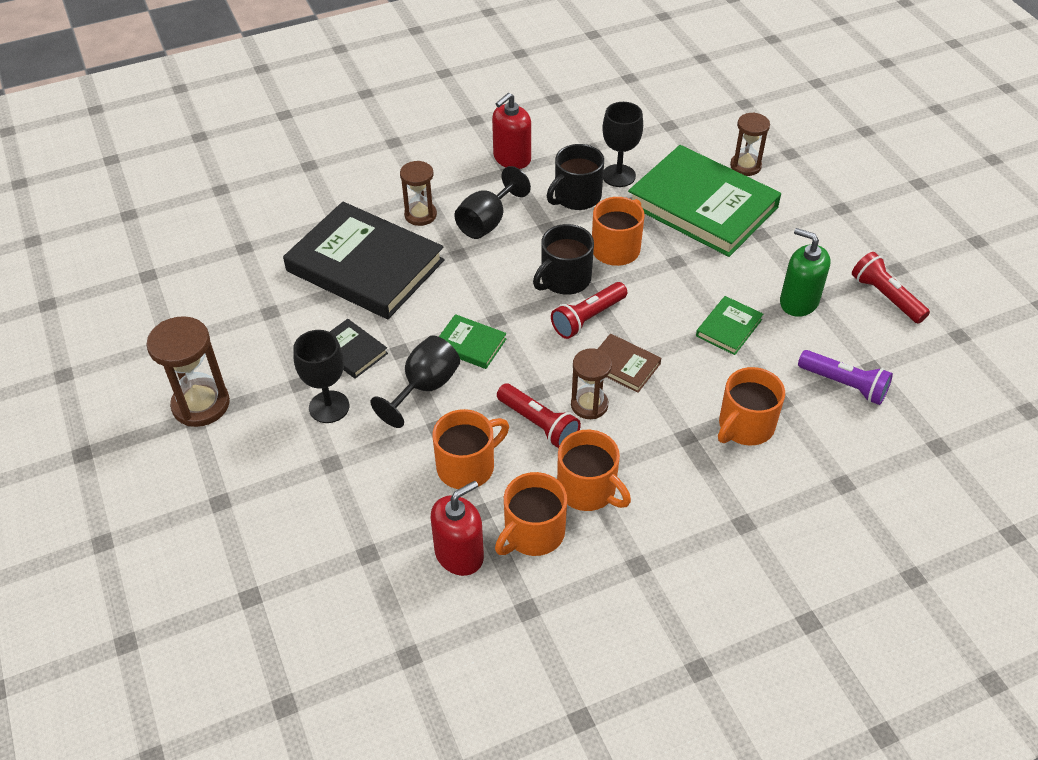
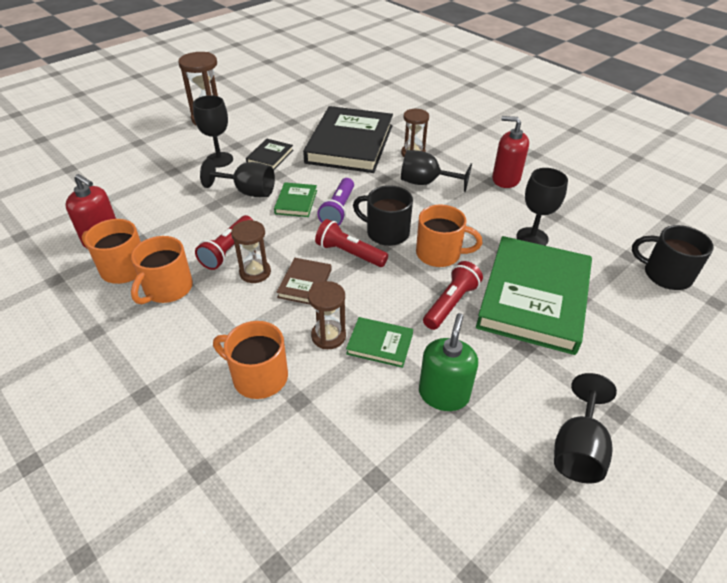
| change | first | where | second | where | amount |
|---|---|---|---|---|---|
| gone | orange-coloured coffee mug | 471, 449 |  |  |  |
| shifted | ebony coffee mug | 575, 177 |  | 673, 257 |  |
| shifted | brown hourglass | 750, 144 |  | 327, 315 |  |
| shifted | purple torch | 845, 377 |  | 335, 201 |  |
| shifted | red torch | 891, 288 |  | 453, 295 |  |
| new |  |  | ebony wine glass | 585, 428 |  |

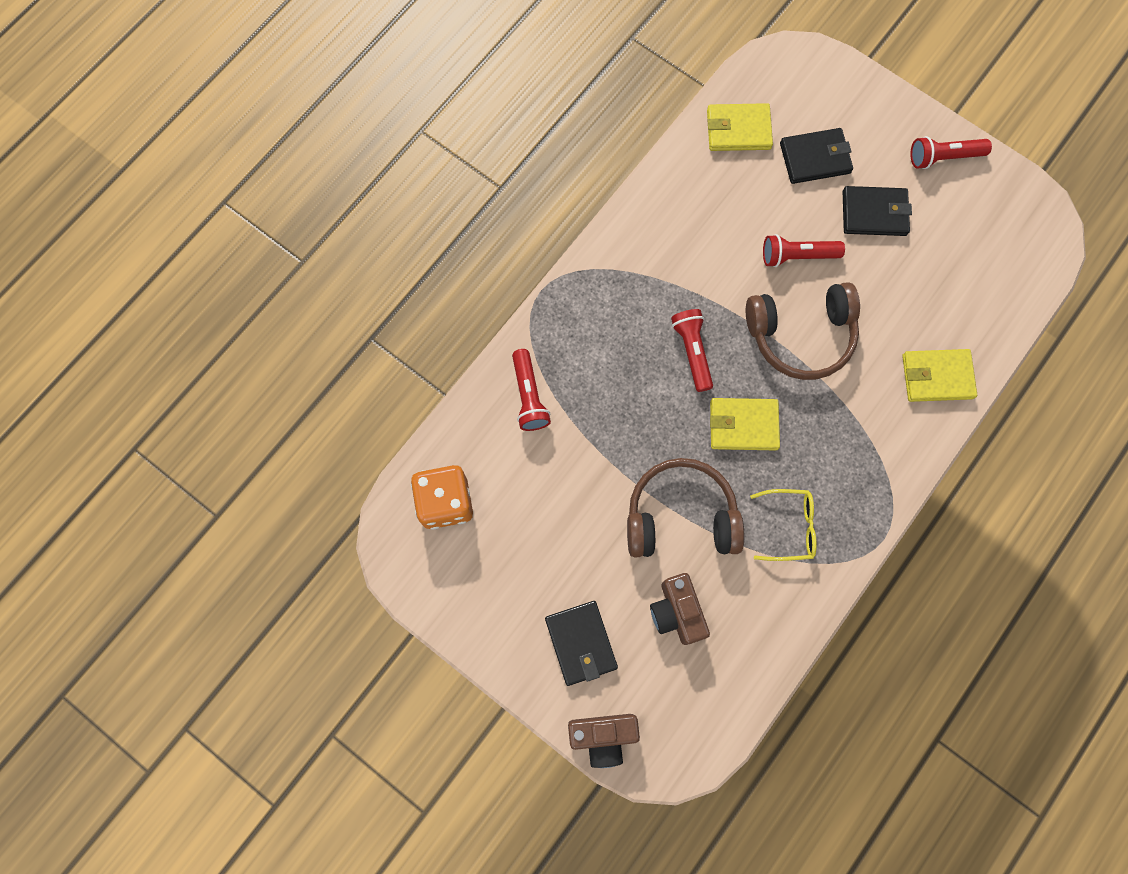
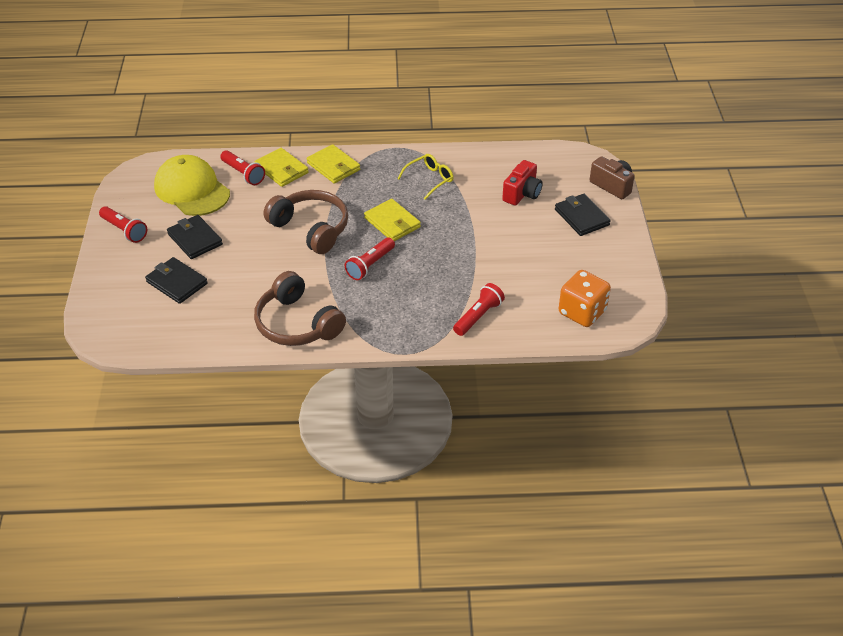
| change | first | where | second | where | amount |
|---|---|---|---|---|---|
| rotated | ebony wallet | 581, 643 |  | 583, 215 | 60 degrees counterclockwise |
| shifted | brown over-ear headphones | 685, 507 |  | 300, 308 |  |
| repainted | brown compact camera | 680, 609 | red compact camera | 522, 183 |  |
| shifted | yellow wallet | 740, 127 |  | 333, 164 |  |
| rotated | yellow glasses | 783, 525 |  | 425, 177 | 90 degrees clockwise |
| shifted | red torch | 804, 250 |  | 242, 167 |  |
| new |  |  | yellow cap | 192, 185 |  |

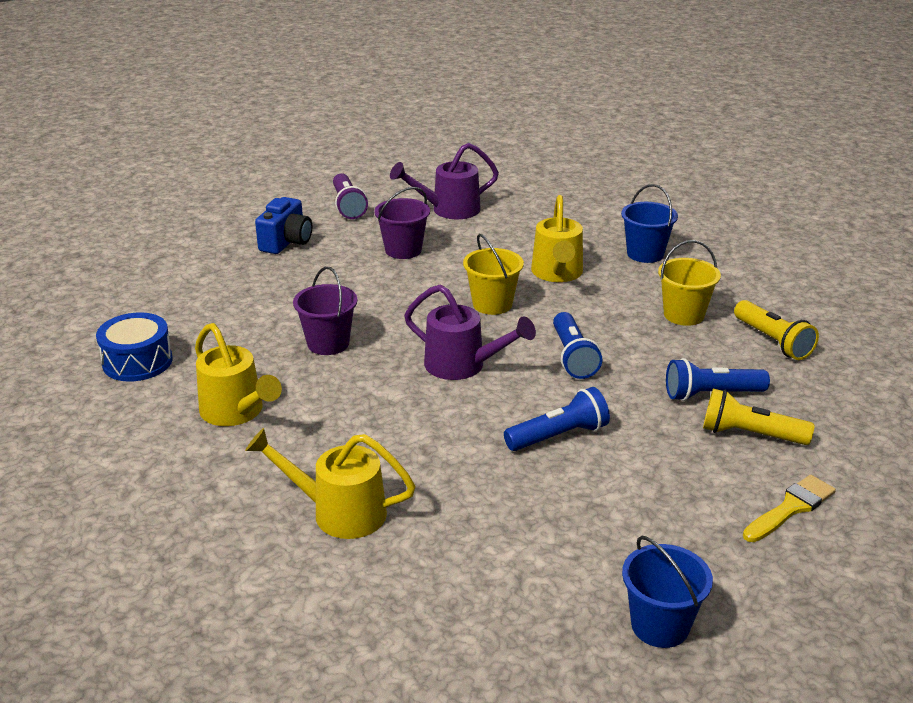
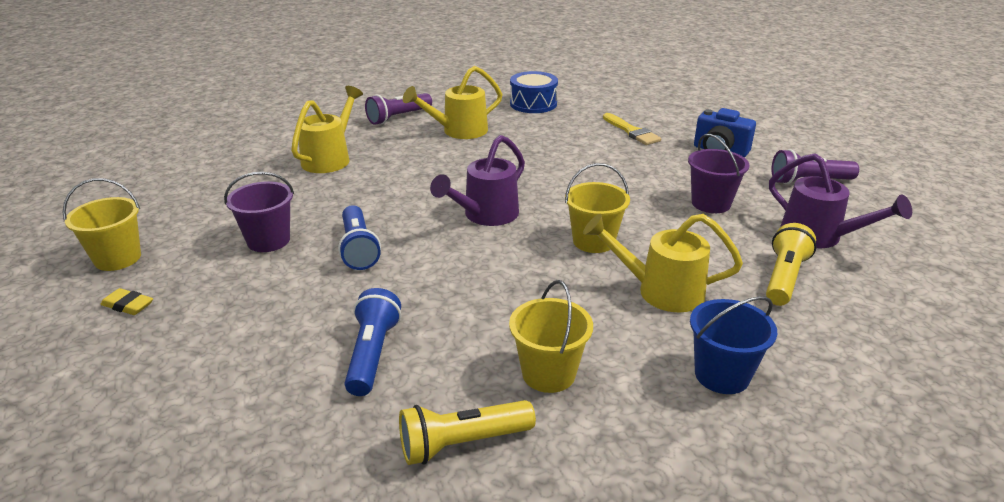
| change | first | where | second | where | amount |
|---|---|---|---|---|---|
| shifted | purple sand bucket | 325, 311 |  | 259, 212 |  |
| rotated | purple sprinkling can | 444, 181 |  | 840, 200 | 150 degrees clockwise |
| gone | royal blue torch | 578, 345 |  |  |  |
| repainted | royal blue sand bucket | 667, 592 | yellow sand bucket | 102, 224 |  |
| shifted | yellow torch | 758, 417 |  | 791, 264 |  |
| shifted | yellow paint brush | 789, 508 |  | 632, 129 |  |
| new |  |  | yellow gum eraser | 127, 301 |  |
| new |  |  | purple torch | 398, 109 |  |

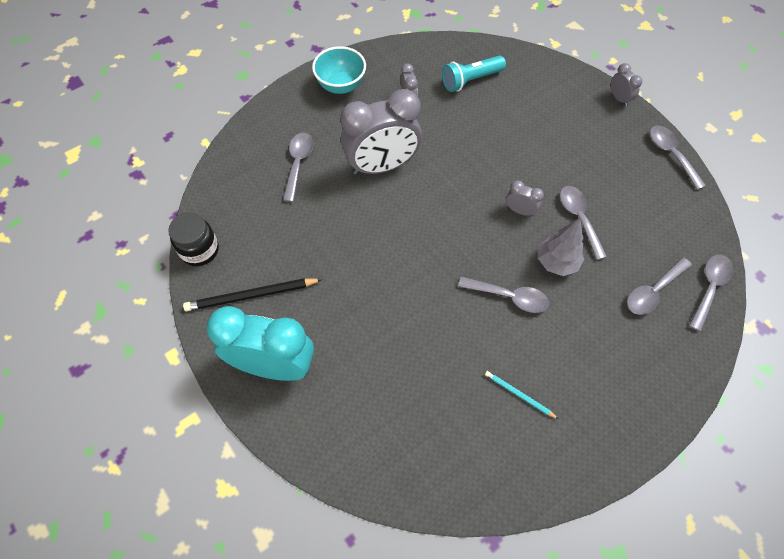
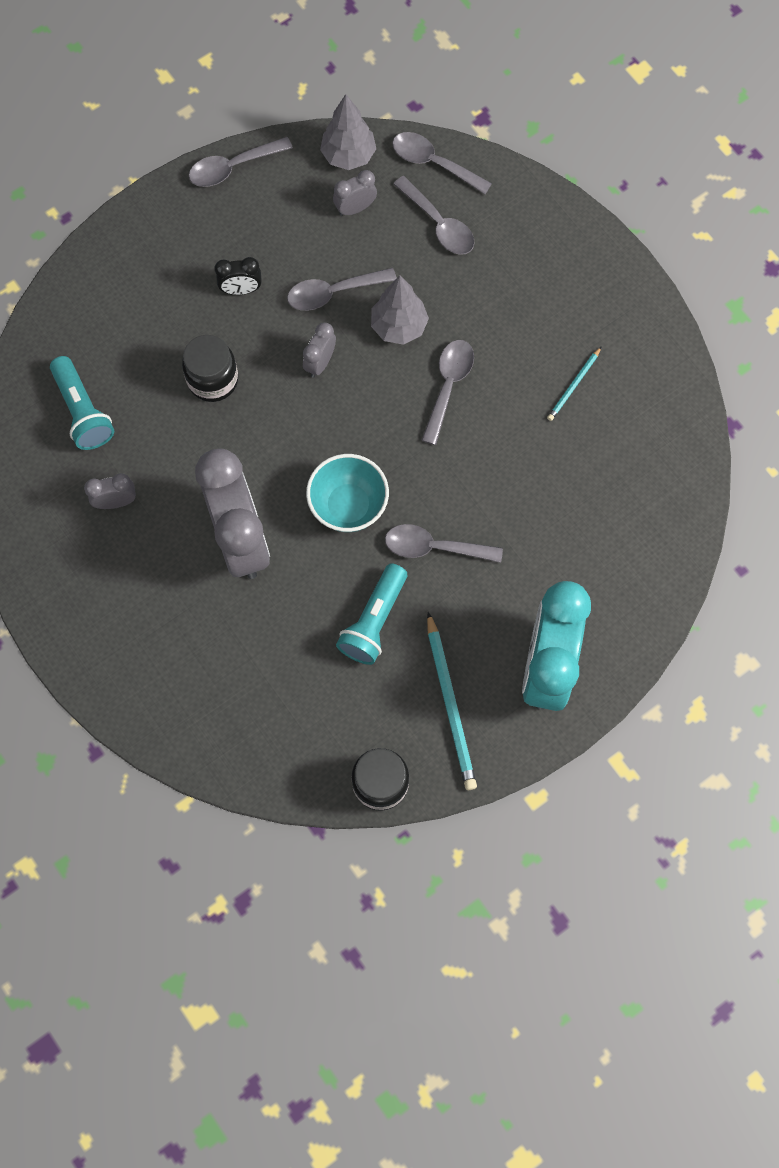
| change | first | where | second | where | amount |
|---|---|---|---|---|---|
| repainted | ebony pencil | 253, 294 | teal pencil | 452, 701 |  |
| shifted | gray tablespoon | 298, 167 |  | 444, 543 |  |
| shifted | teal bowl | 339, 70 |  | 347, 493 |  |
| shifted | gray bedside clock | 626, 85 |  | 355, 193 |  |
| new |  |  | ebony jar | 210, 368 |  |
| new |  |  | ebony bedside clock | 238, 276 |  |
| new |  |  | gray toy tree | 348, 132 |  |
| new |  |  | teal torch | 371, 614 |  |

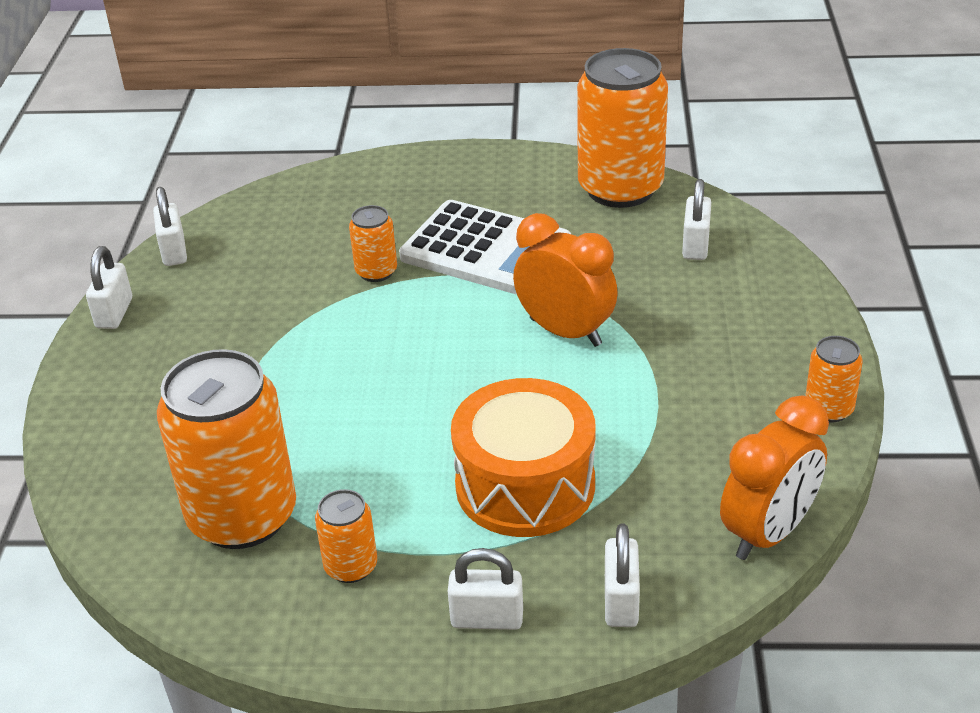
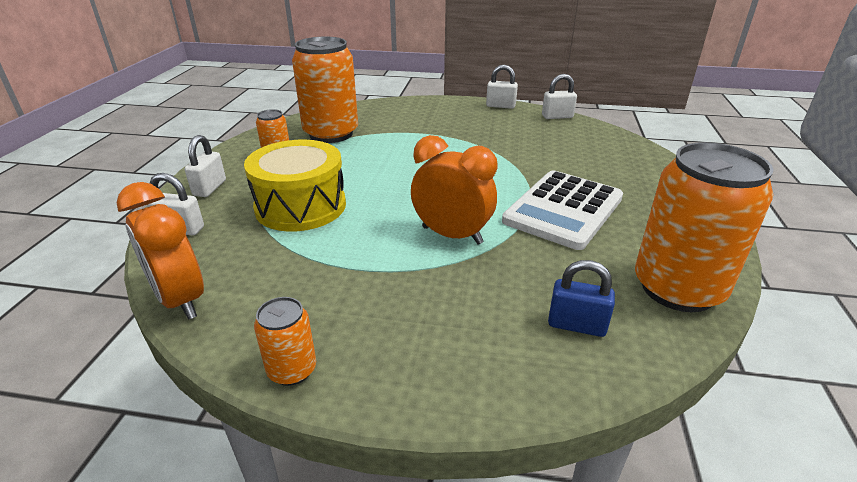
| change | first | where | second | where | amount |
|---|---|---|---|---|---|
| gone | orange-coloured tin | 373, 243 |  |  |  |
| repainted | orange-coloured snare drum | 523, 457 | yellow snare drum | 295, 186 |  |
| rotated | orange-coloured bedside clock | 565, 280 |  | 454, 190 | 105 degrees counterclockwise |
| repainted | white lock | 696, 219 | royal blue lock | 581, 298 |  |

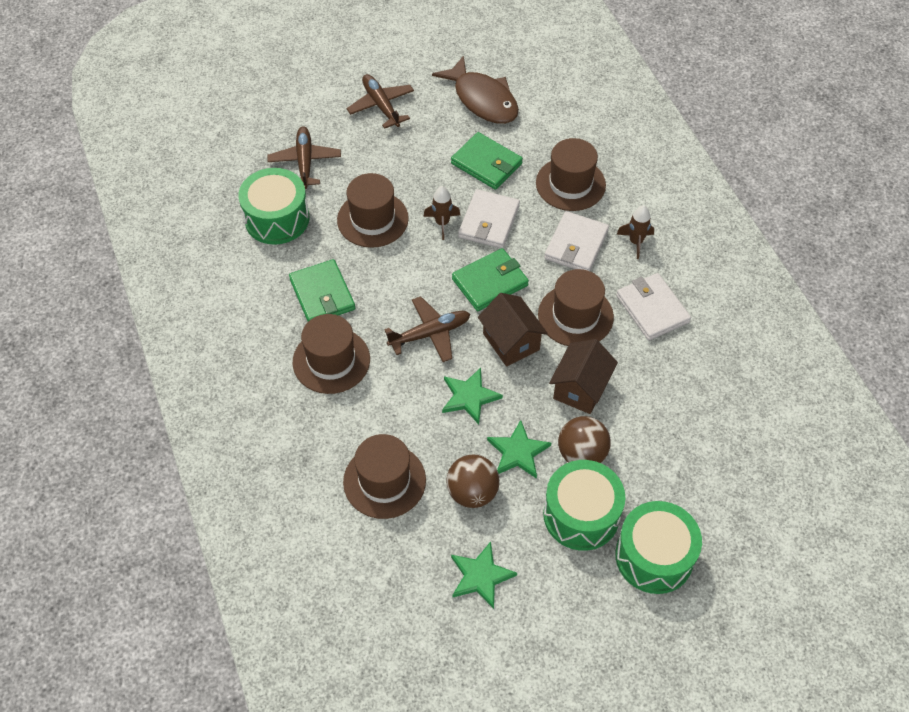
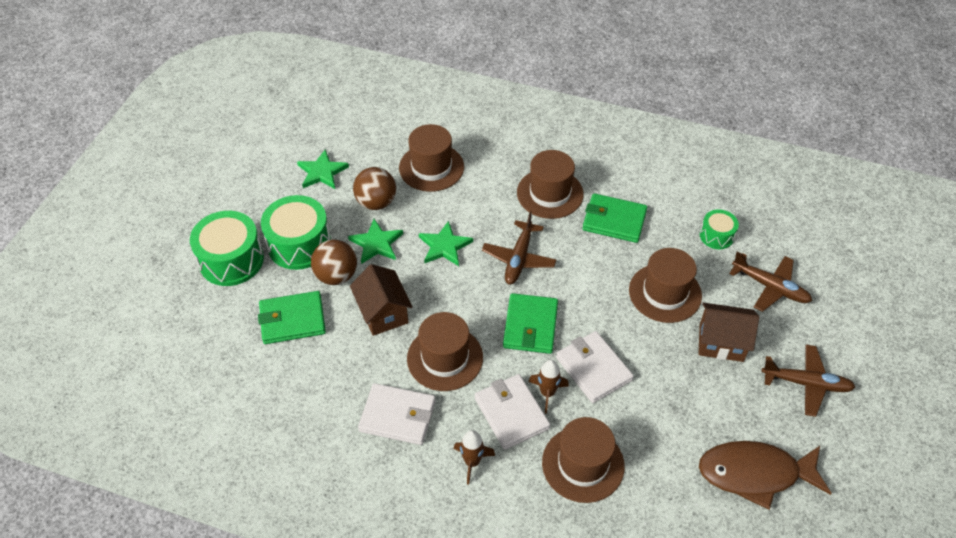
| change | first | where | second | where | amount |
|---|---|---|---|---|---|
| scaled | green snare drum | 274, 206 |  | 719, 229 | x0.54 |
| shifted | brown toy rocket | 441, 213 |  | 549, 387 |  |
| shifted | green wallet | 487, 161 |  | 292, 317 |  |
| shifted | brown house | 513, 329 |  | 728, 332 |  |

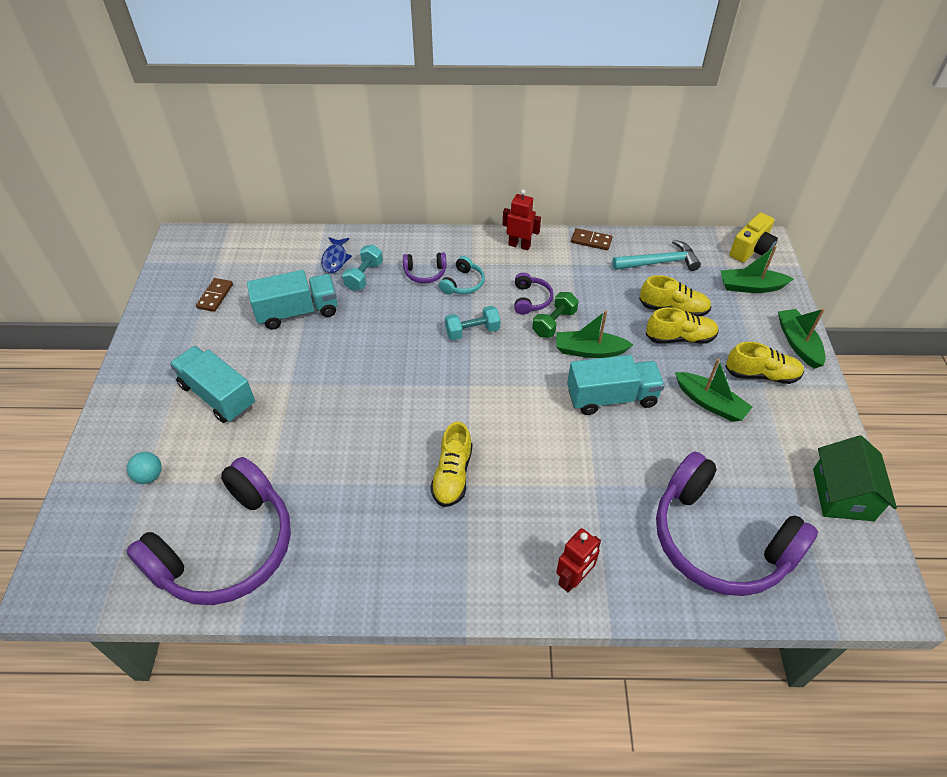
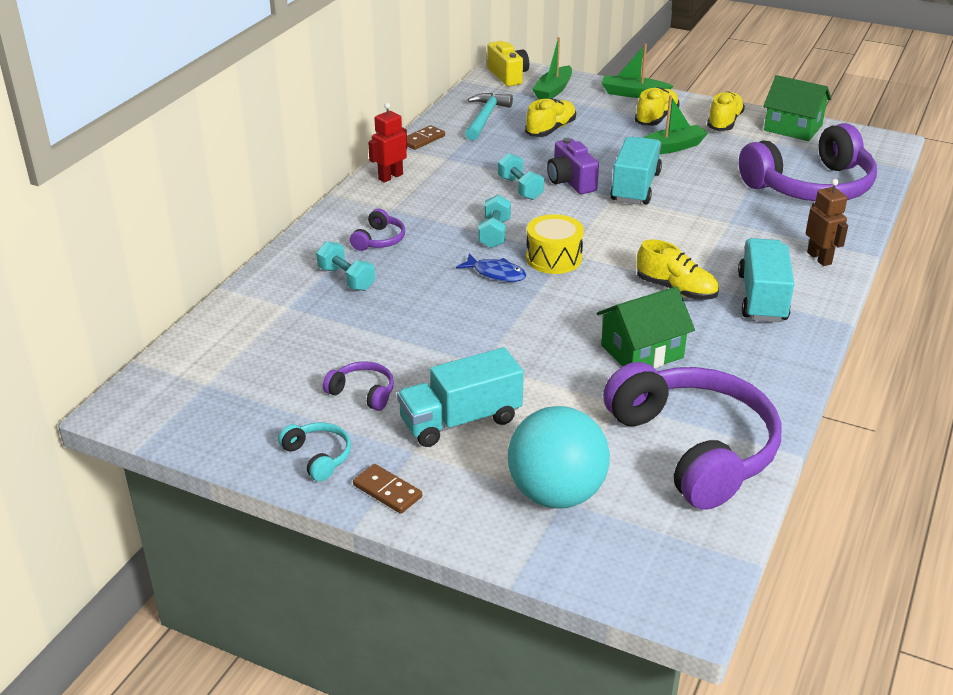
| change | first | where | second | where | amount |
|---|---|---|---|---|---|
| scaled | teal ball | 144, 468 |  | 559, 457 | x2.37 |
| shifted | brown domino tile | 214, 295 |  | 387, 489 |  |
| shifted | teal lorry | 292, 299 |  | 766, 280 |  |
| shifted | royal blue fish | 336, 255 |  | 491, 268 |  |
| shifted | teal over-ear headphones | 462, 275 |  | 314, 452 |  |
| shifted | purple over-ear headphones | 533, 294 |  | 358, 386 |  |
| repainted | green free weight | 555, 315 | teal free weight | 521, 176 |  |
| swapped | green toy boat | 594, 334 | purple compact camera | 573, 166 |  |
| repainted | red robot figure | 578, 560 | brown robot figure | 827, 222 |  |
| shifted | yellow shoe | 682, 325 |  | 726, 111 |  |
| new |  |  | yellow snare drum | 555, 244 |  |
| new |  |  | green house | 646, 327 |  |

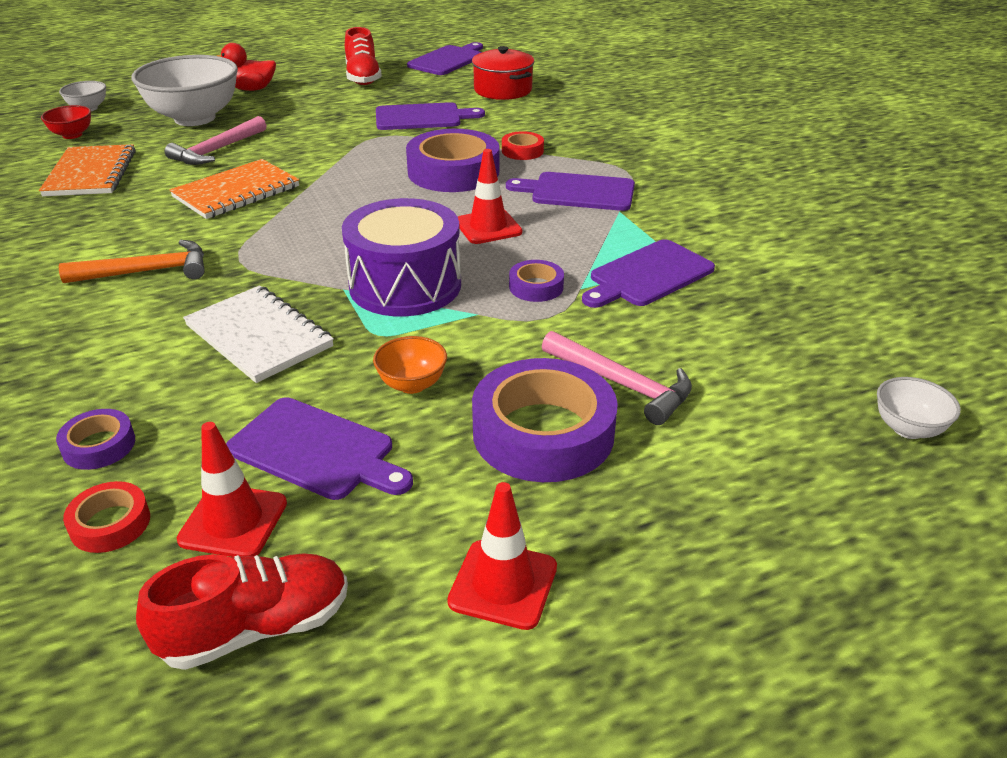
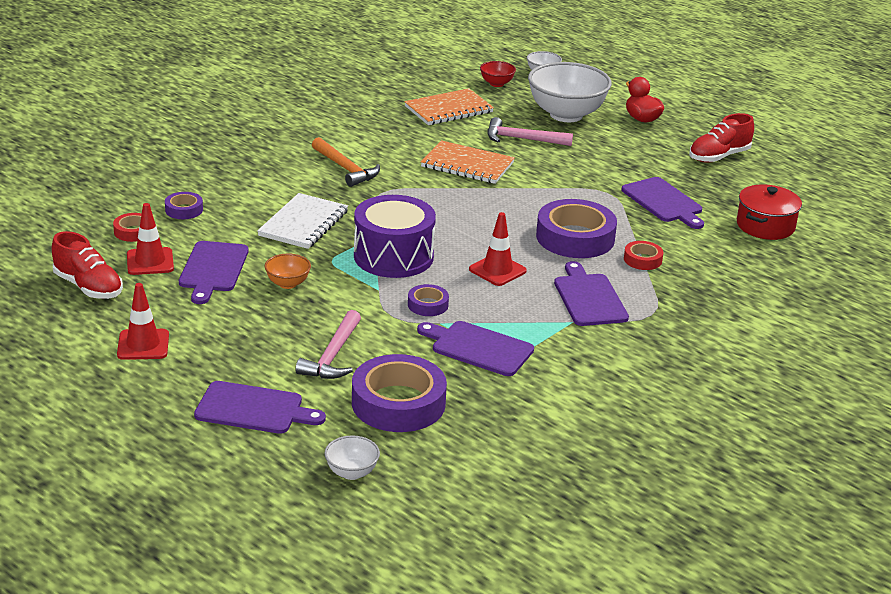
| change | first | where | second | where | amount |
|---|---|---|---|---|---|
| shifted | purple cutting board | 445, 58 |  | 260, 407 |  |
| shifted | purple sticky tape | 545, 420 |  | 399, 393 |  |

